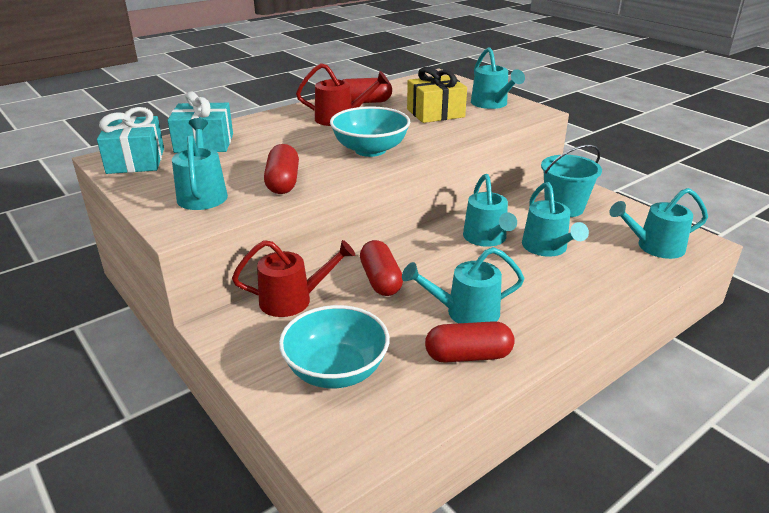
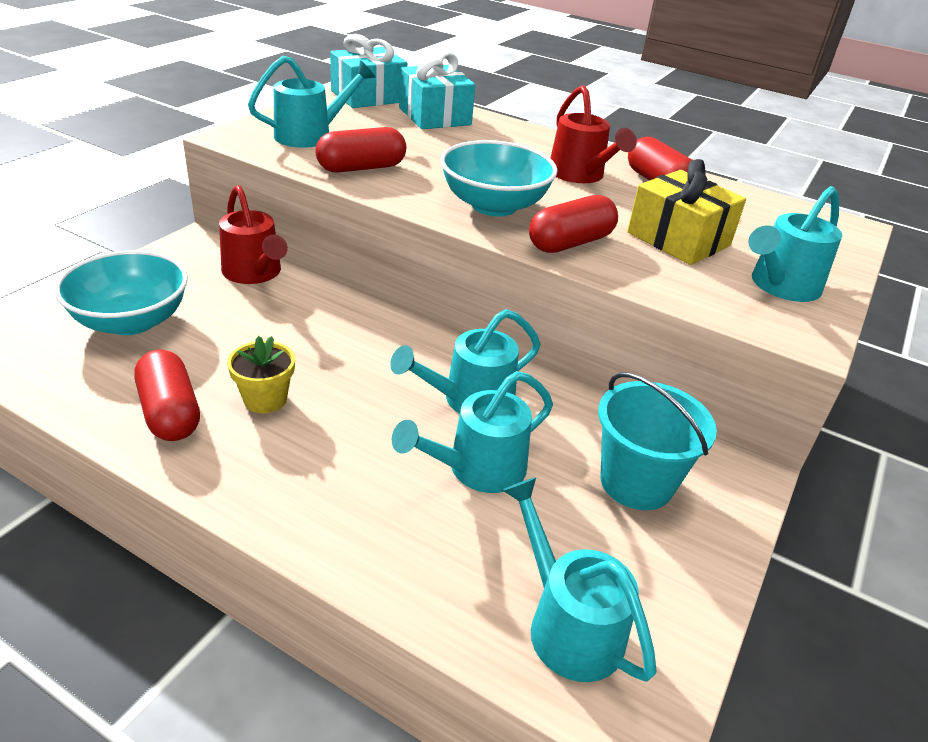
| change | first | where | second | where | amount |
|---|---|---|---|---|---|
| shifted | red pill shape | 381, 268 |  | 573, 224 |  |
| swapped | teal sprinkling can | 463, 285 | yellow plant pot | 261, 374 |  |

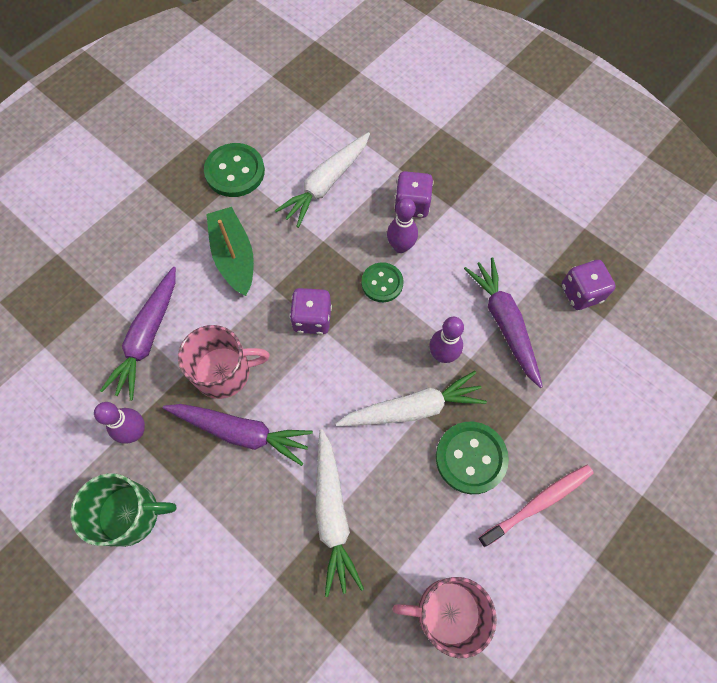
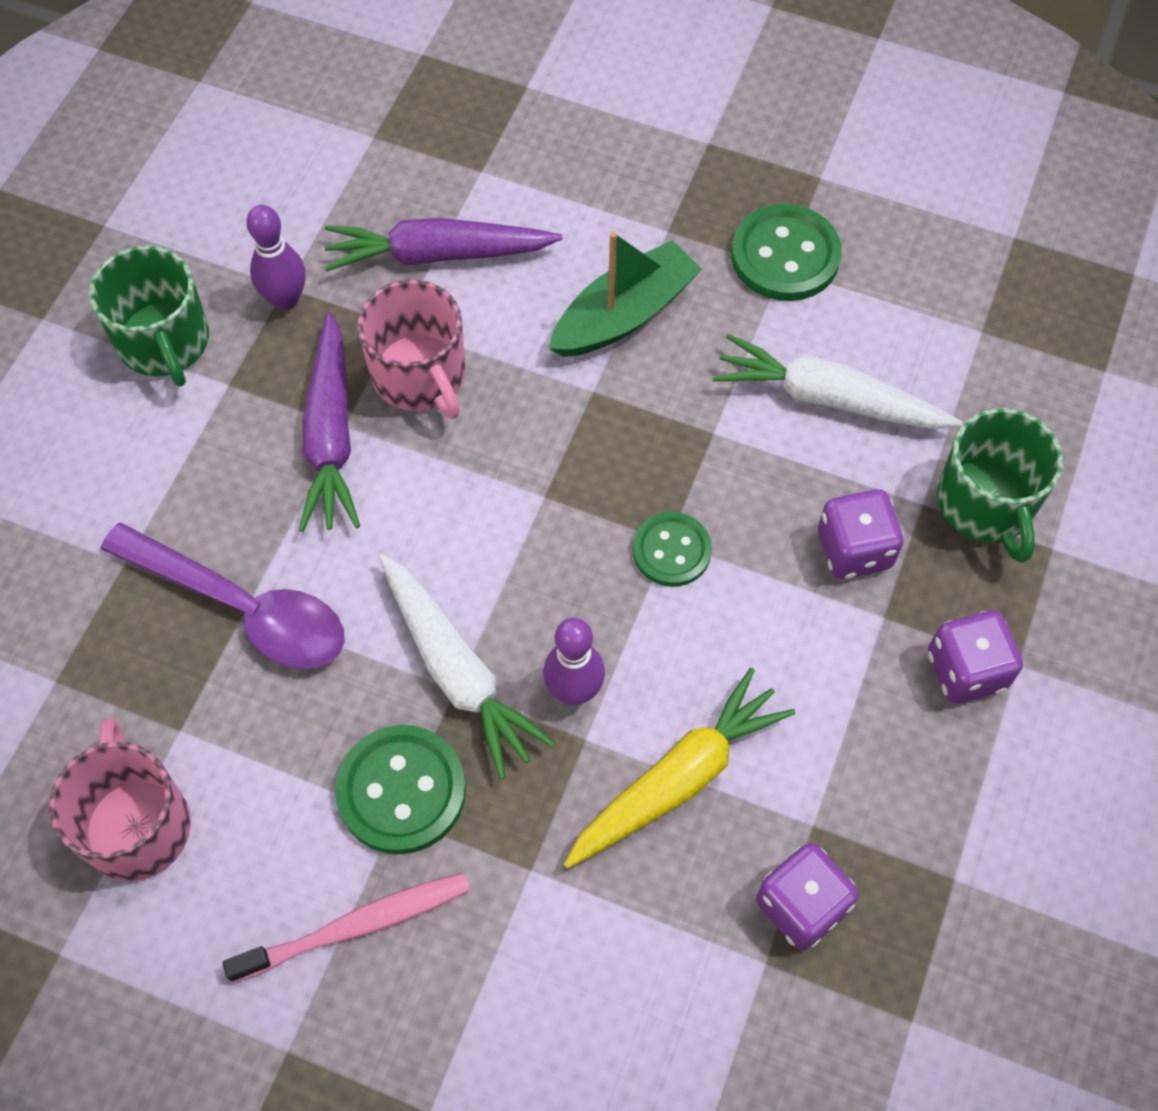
| change | first | where | second | where | amount |
|---|---|---|---|---|---|
| shifted | purple die | 310, 311 |  | 975, 657 |  |
| swapped | white carrot | 339, 513 | purple tablespoon | 223, 596 |  |
| gone | purple bowling pin | 402, 225 |  |  |  |
| repainted | purple carrot | 503, 322 | yellow carrot | 679, 768 |  |
| rotated | pink tooth brush | 536, 506 |  | 346, 928 | 60 degrees counterclockwise |
| new |  |  | green coffee mug | 1000, 485 |  |

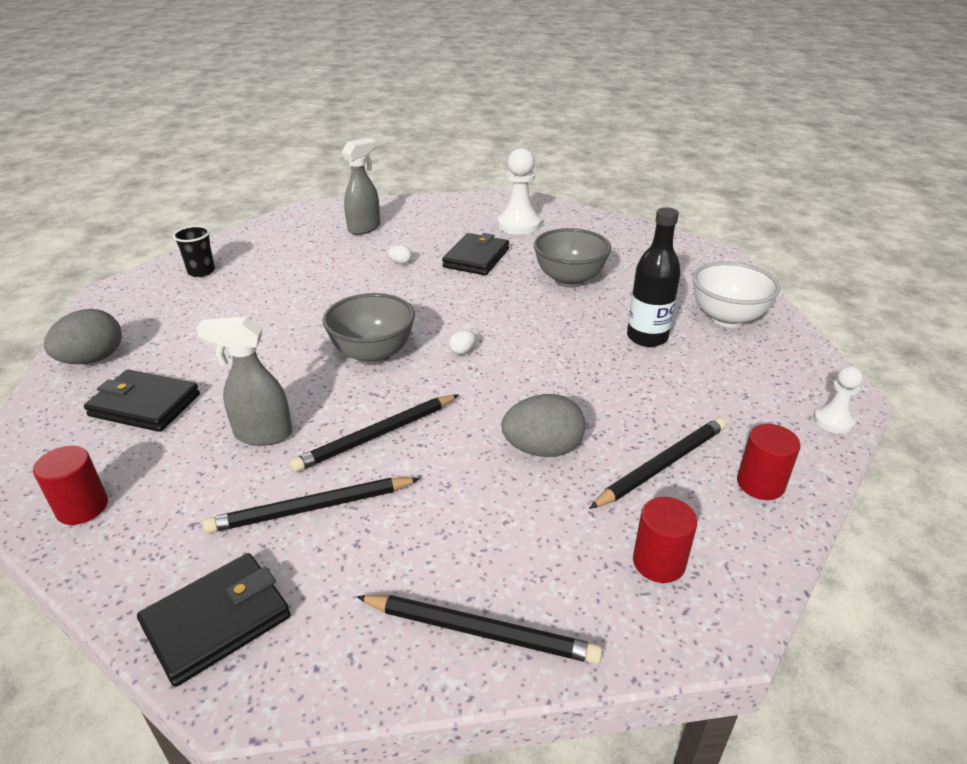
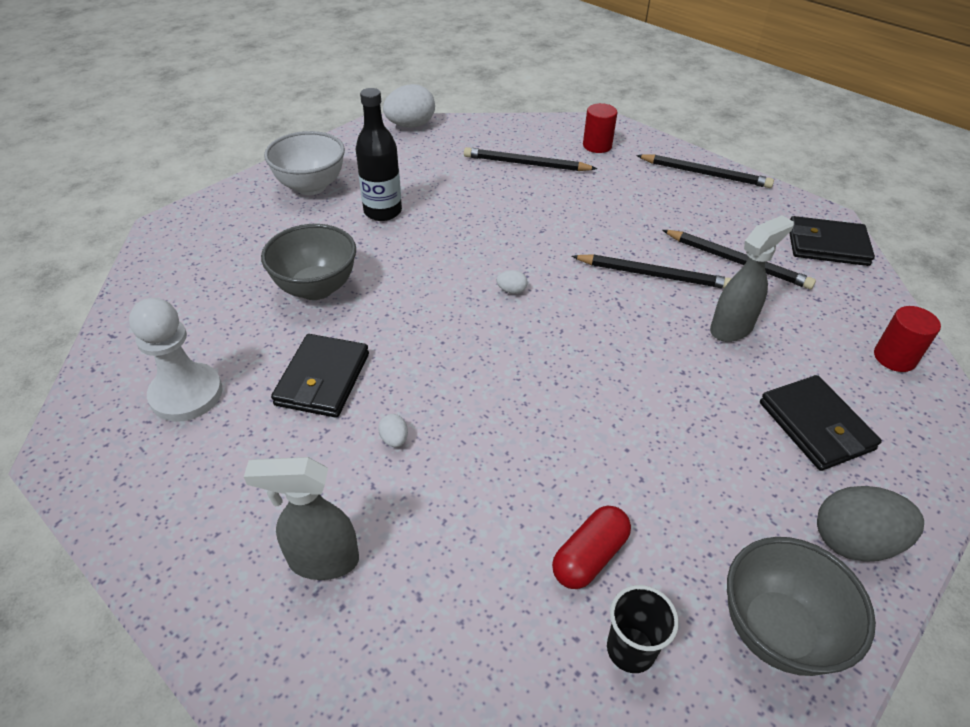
| change | first | where | second | where | amount |
|---|---|---|---|---|---|
| rotated | gray spray cleaner | 244, 381 |  | 752, 278 | 90 degrees counterclockwise |
| shifted | gray bowl | 369, 329 |  | 801, 606 |  |
| rotated | ebony pencil | 479, 629 |  | 705, 171 | 135 degrees clockwise |
| rotated | ebony wallet | 475, 254 |  | 320, 376 | 60 degrees counterclockwise |
| gone | gray egg | 543, 425 |  |  |  |
| gone | red cylinder shape | 769, 462 |  |  |  |
| swapped | white chess pawn | 838, 400 | white egg | 409, 105 |  |
| new |  |  | red pill shape | 591, 547 |  |

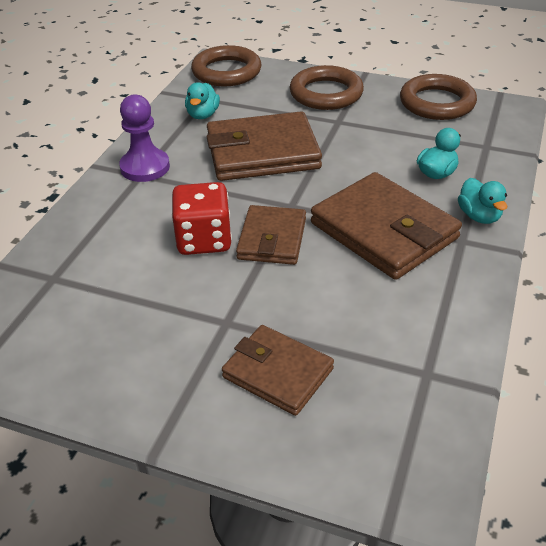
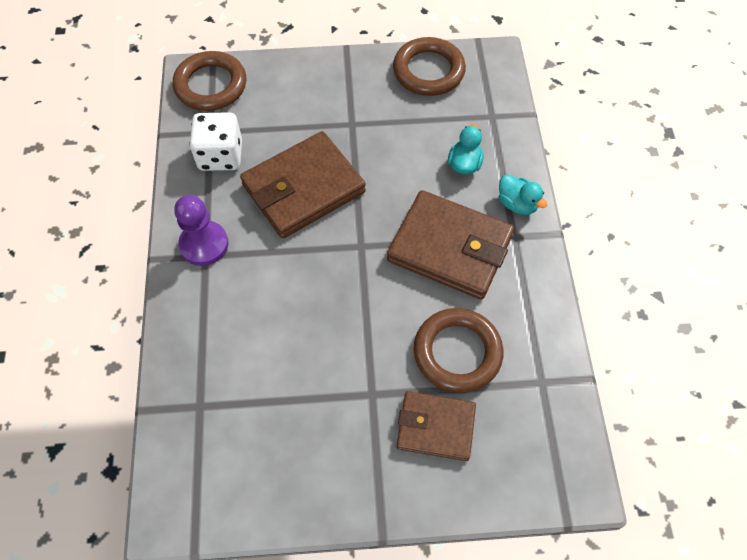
| change | first | where | second | where | amount |
|---|---|---|---|---|---|
| gone | red die | 202, 218 |  |  |  |
| swapped | teal duck | 202, 100 | white die | 215, 141 |  |
| gone | brown wallet | 271, 235 |  |  |  |
| shifted | brown hoop | 327, 87 |  | 458, 350 |  |

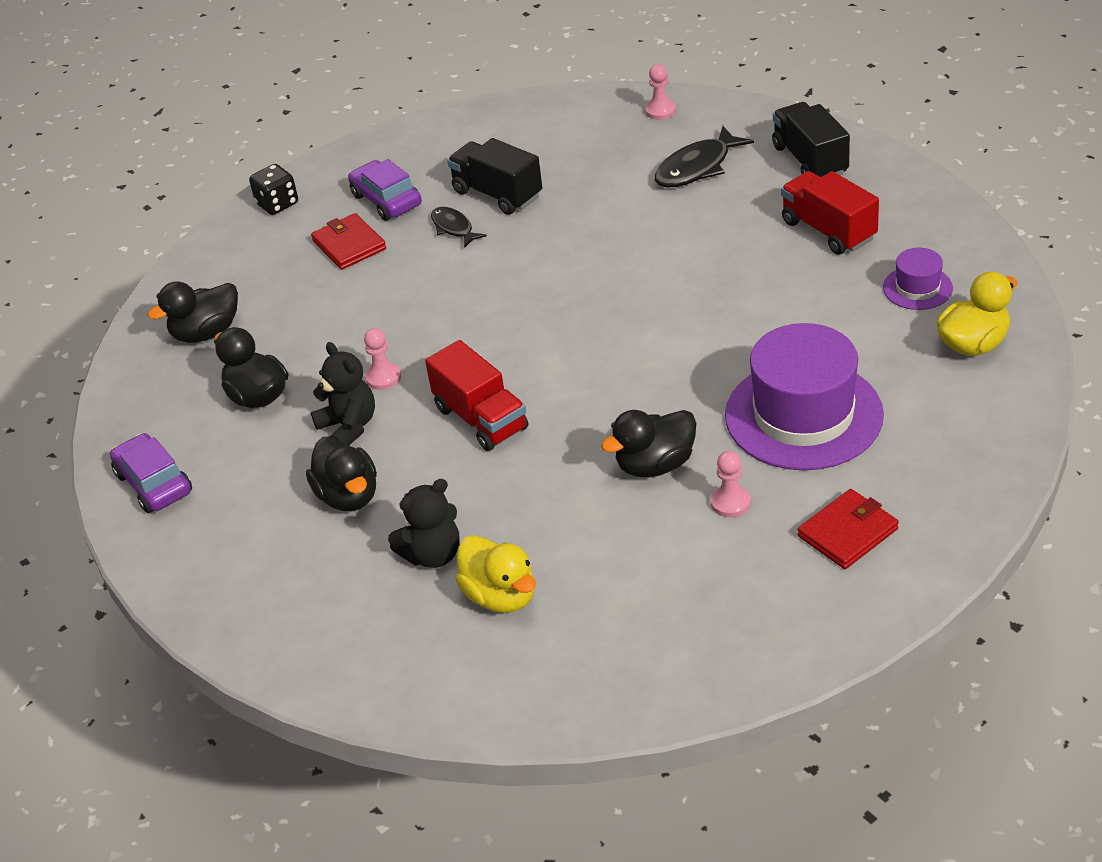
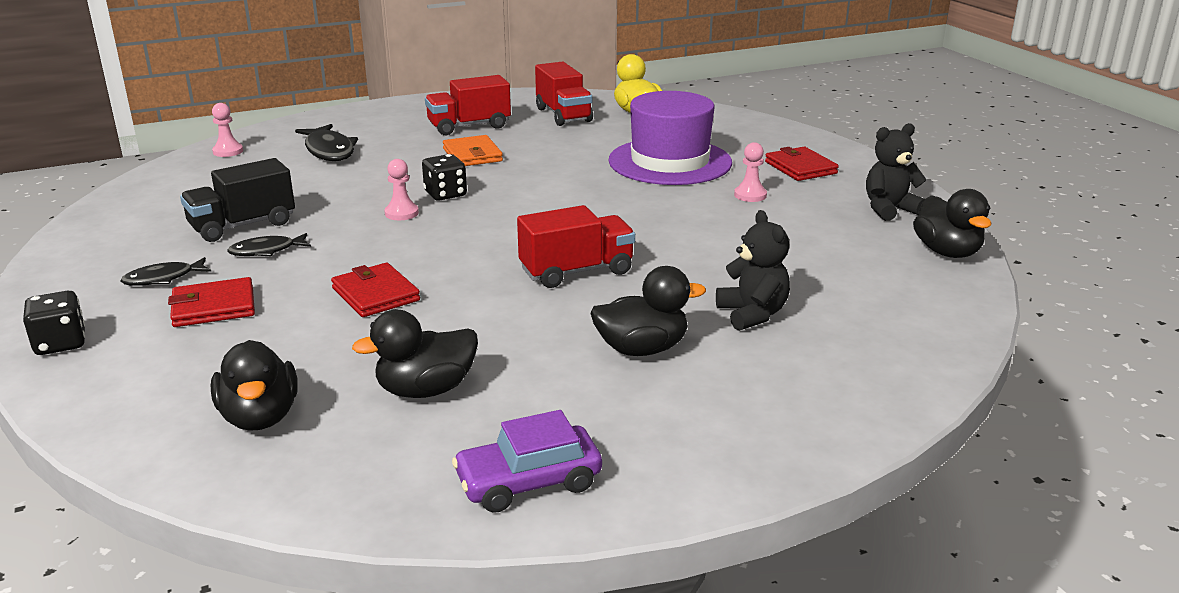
| change | first | where | second | where | amount |
|---|---|---|---|---|---|
| shifted | ebony stuffed bear | 343, 393 |  | 896, 172 |  |
| swapped | purple automobile | 385, 190 | ebony fish | 166, 271 |  |
| shifted | pink chess pawn | 382, 359 |  | 401, 189 |  |
| gone | yellow duck | 495, 574 |  |  |  |
| shifted | ebony duck | 648, 443 |  | 952, 223 |  |
| gone | ebony lorry | 811, 139 |  |  |  |
| swapped | purple top hat | 918, 279 | red lorry | 564, 94 |  |
| new |  |  | red wallet | 375, 290 |  |
| new |  |  | ebony die | 444, 177 |  |
| new |  |  | orange-coloured wallet | 473, 150 |  |

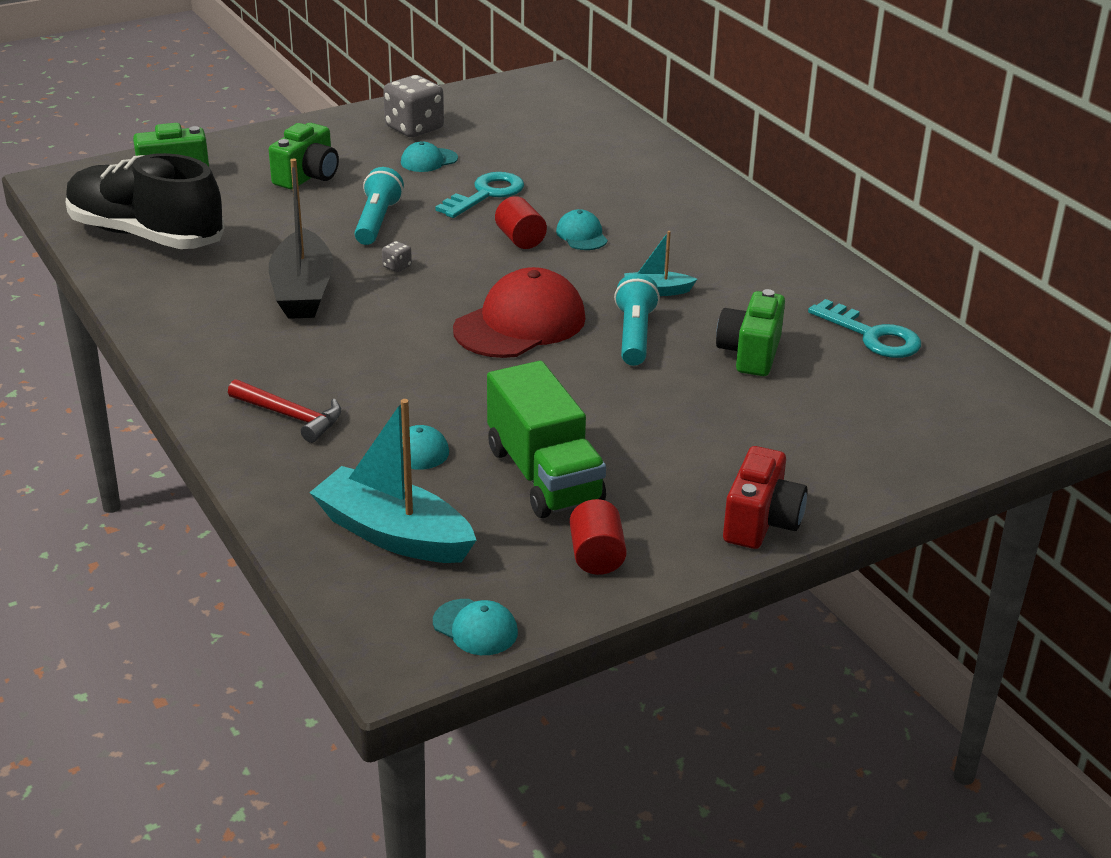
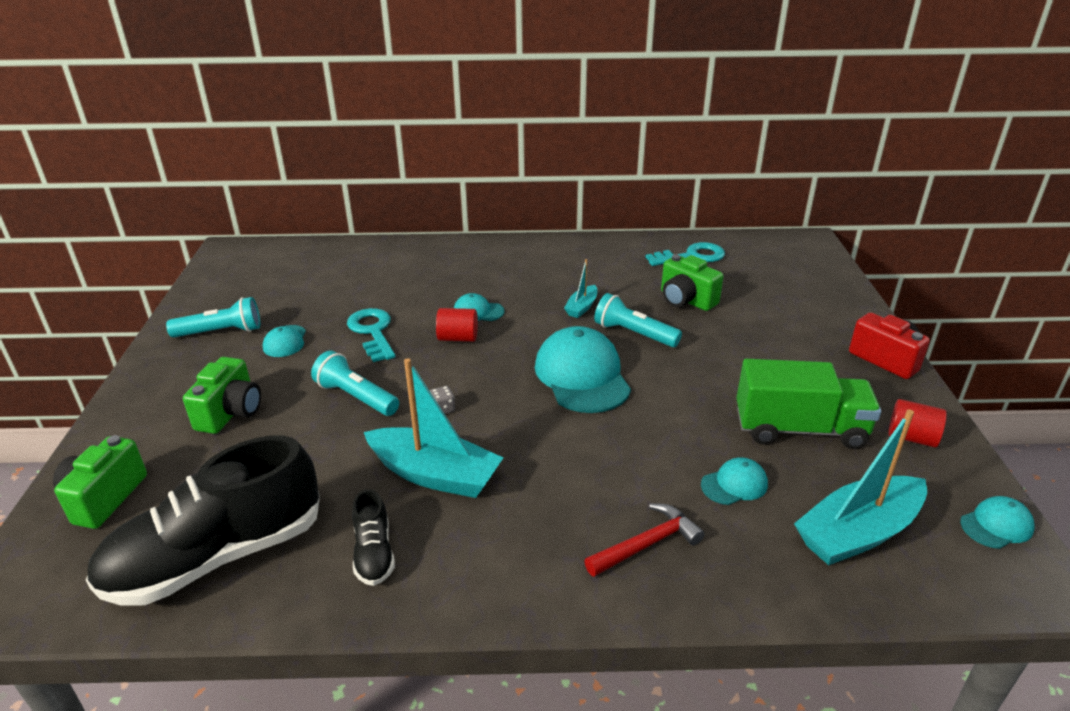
| change | first | where | second | where | amount |
|---|---|---|---|---|---|
| rotated | green compact camera | 304, 156 |  | 222, 395 | 45 degrees clockwise |
| repainted | ebony toy boat | 301, 238 | teal toy boat | 433, 428 |  |
| swapped | gray die | 413, 106 | teal torch | 213, 317 |  |
| repainted | red cap | 519, 312 | teal cap | 583, 369 |  |
| new |  |  | ebony shoe | 373, 537 |  |

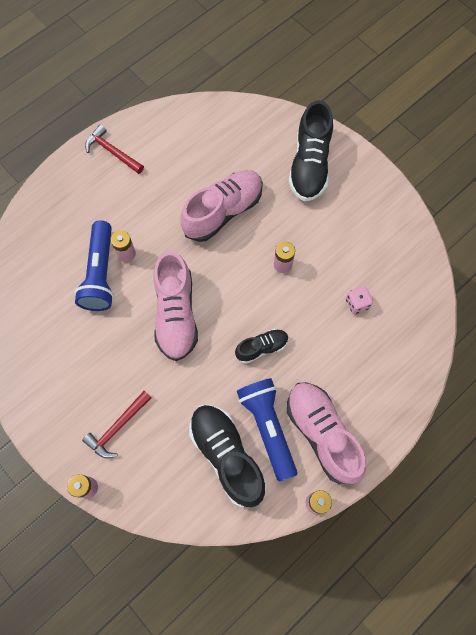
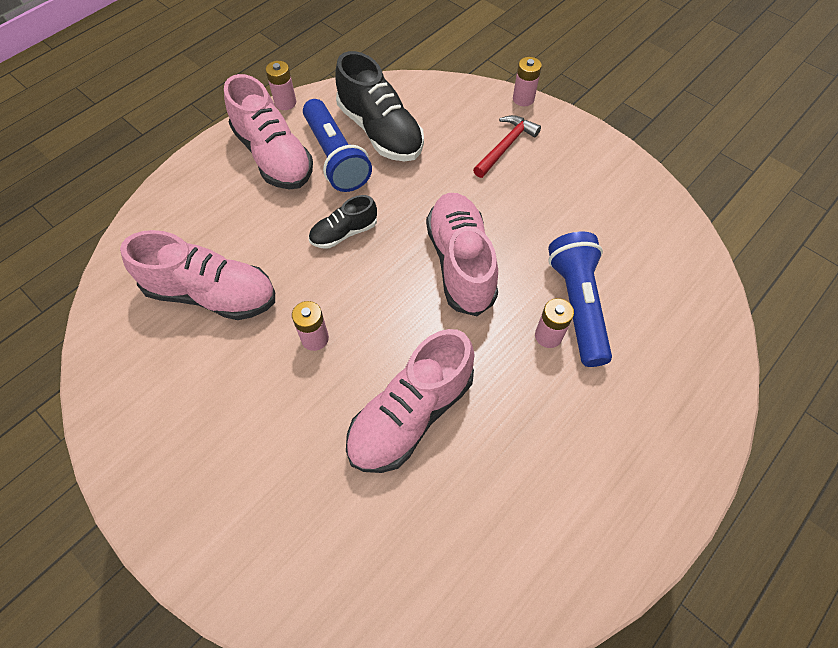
| change | first | where | second | where | amount |
|---|---|---|---|---|---|
| gone | red hammer | 114, 149 |  |  |  |
| gone | ebony shoe | 311, 151 |  |  |  |
| swapped | pink die | 359, 300 | pink shoe | 197, 275 |  |

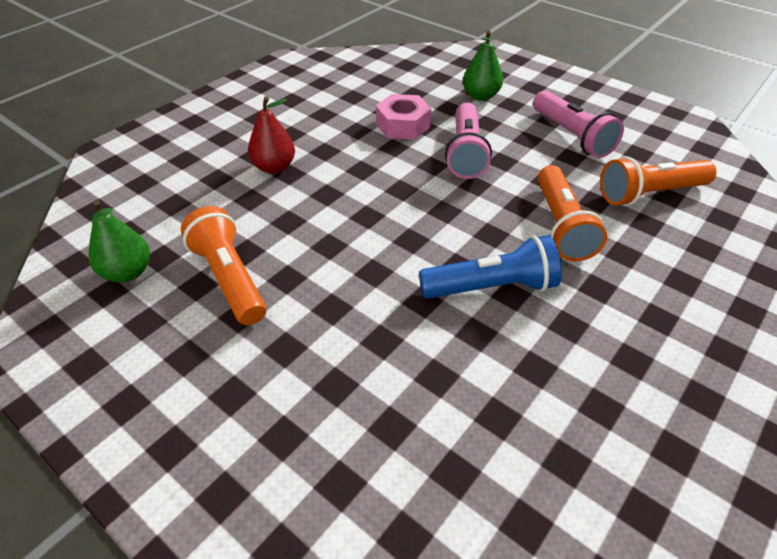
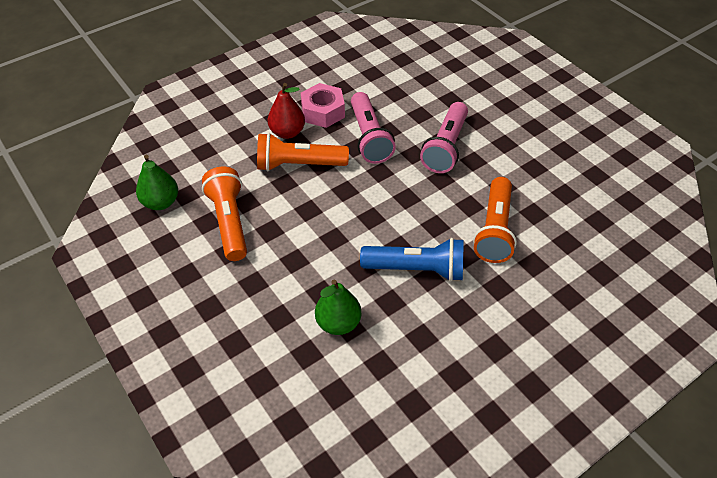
| change | first | where | second | where | amount |
|---|---|---|---|---|---|
| shifted | pink hex nut | 404, 117 |  | 323, 105 |  |
| shifted | green pear fruit | 483, 66 |  | 338, 307 |  |
| shifted | pink torch | 578, 124 |  | 373, 128 |  |
| shifted | orange-coloured torch | 658, 181 |  | 303, 152 |  |

